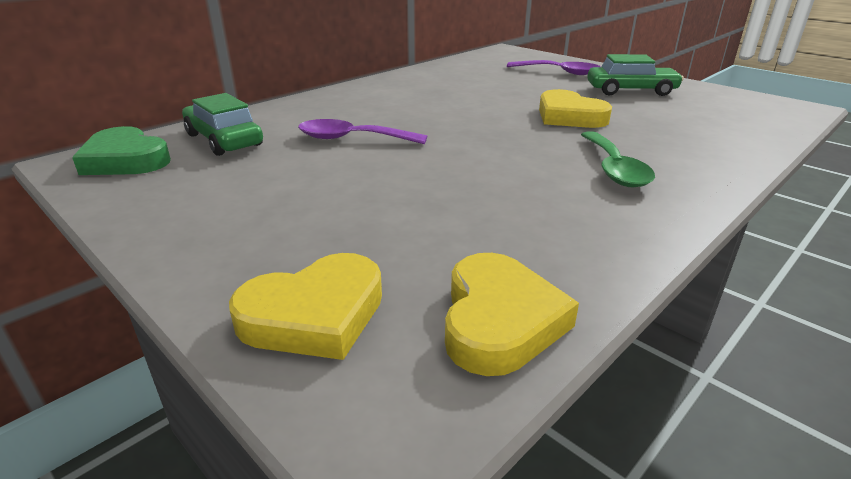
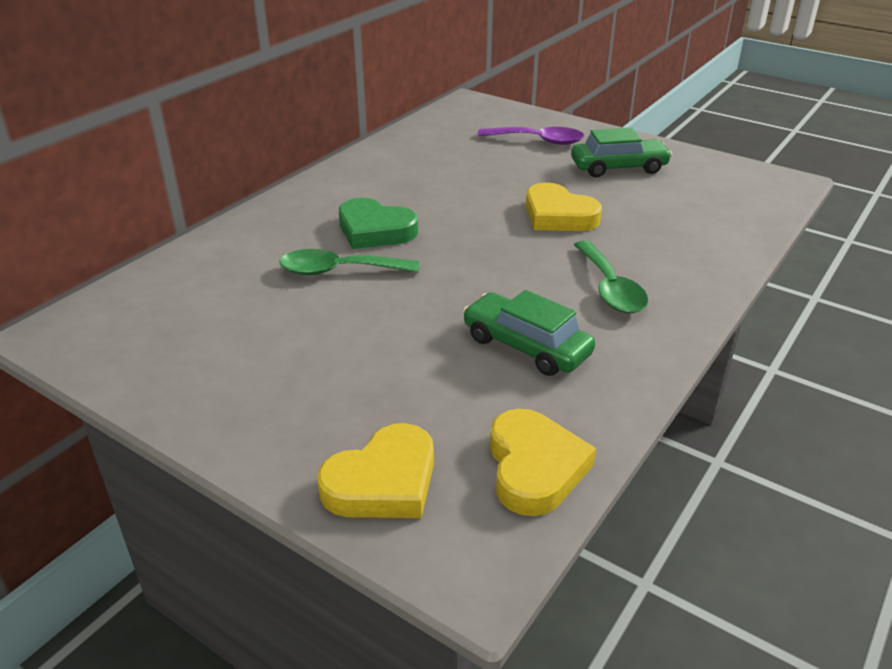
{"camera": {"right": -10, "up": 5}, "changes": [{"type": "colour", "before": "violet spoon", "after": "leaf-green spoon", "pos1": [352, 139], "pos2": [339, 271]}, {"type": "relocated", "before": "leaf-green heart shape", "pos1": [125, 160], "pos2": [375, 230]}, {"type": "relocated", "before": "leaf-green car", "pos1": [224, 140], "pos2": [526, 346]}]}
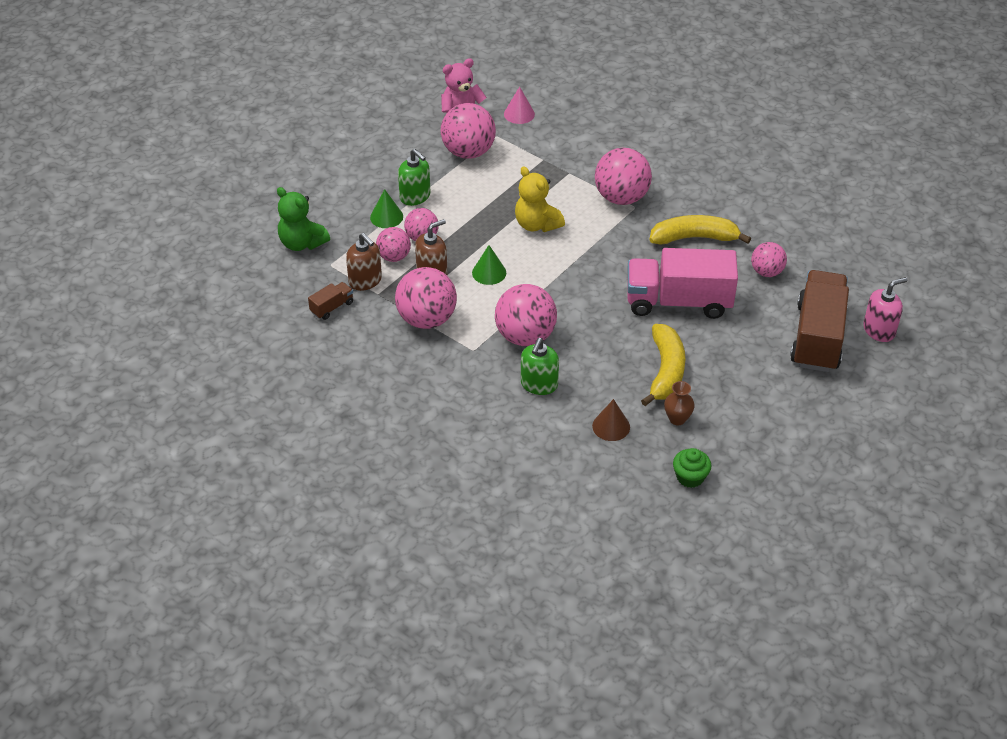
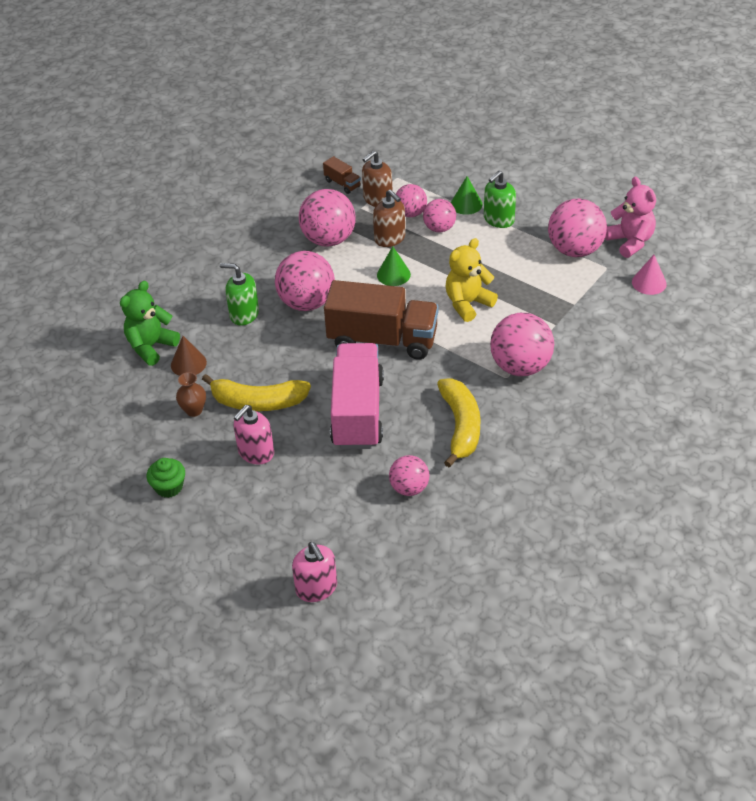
{"camera": {"right": 90, "up": 0}, "changes": [{"type": "relocated", "before": "leaf-green teddy bear", "pos1": [302, 243], "pos2": [151, 346]}, {"type": "relocated", "before": "leaf-green muffin", "pos1": [690, 477], "pos2": [169, 487]}, {"type": "appeared", "after": "rose-pink soap dispenser", "pos2": [256, 452]}, {"type": "relocated", "before": "brown lorry", "pos1": [817, 337], "pos2": [382, 340]}]}
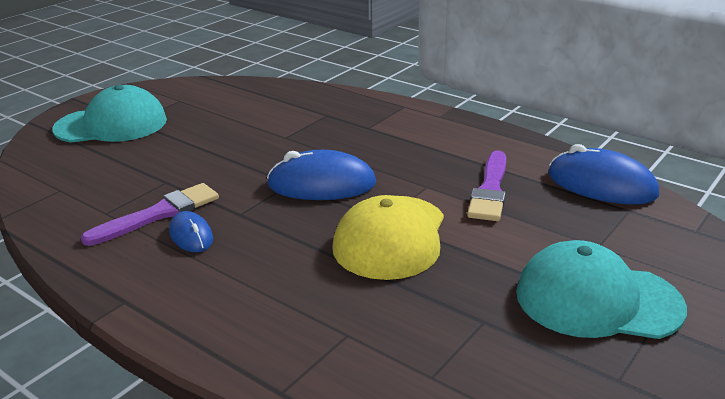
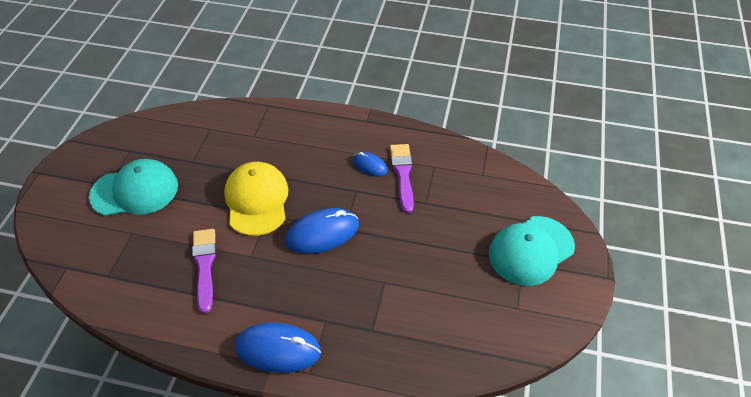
{"camera": {"right": 155, "up": 20}, "changes": [{"type": "relocated", "before": "royal blue computer mouse", "pos1": [601, 185], "pos2": [278, 349]}, {"type": "spun", "before": "violet paintbrush", "pos1": [158, 214], "pos2": [402, 174], "turn": 150}]}
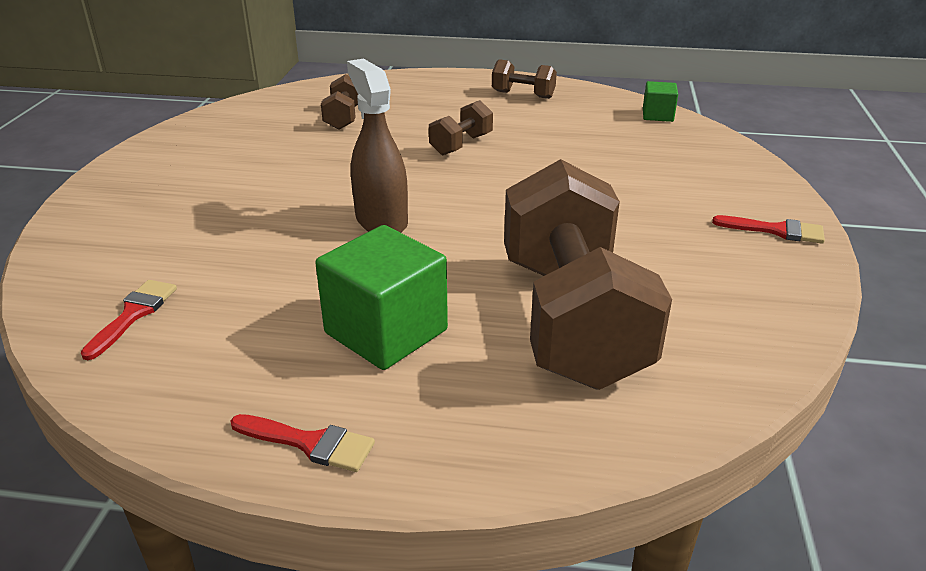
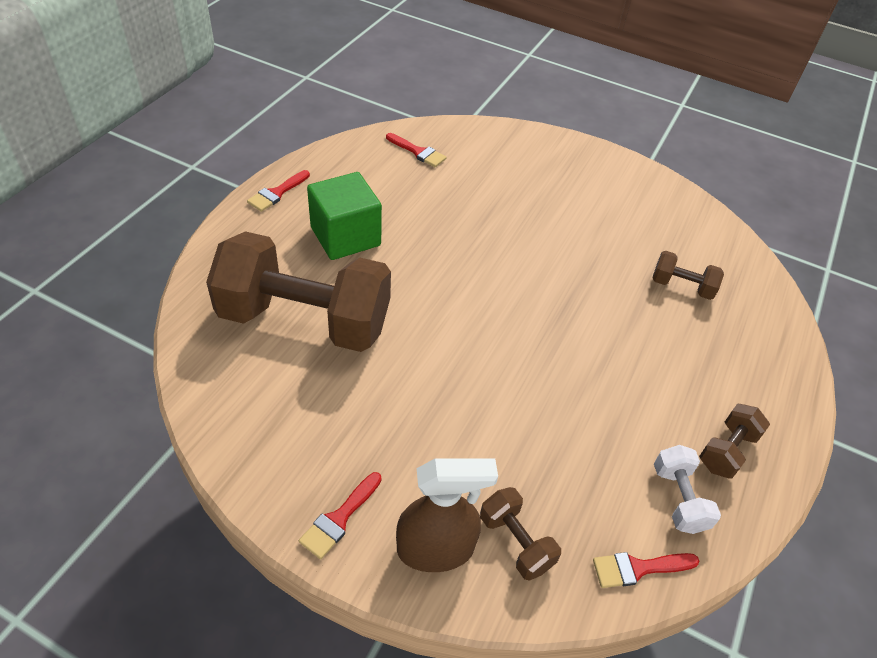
{"camera": {"right": 105, "up": 15}, "changes": [{"type": "relocated", "before": "brown spray bottle", "pos1": [381, 220], "pos2": [436, 549]}, {"type": "relocated", "before": "brown dumbbell", "pos1": [461, 145], "pos2": [516, 542]}, {"type": "exchanged", "before": "leaf-green block", "after": "scarlet paintbrush", "pos1": [657, 115], "pos2": [638, 568]}, {"type": "appeared", "after": "pure white dumbbell", "pos2": [679, 499]}]}
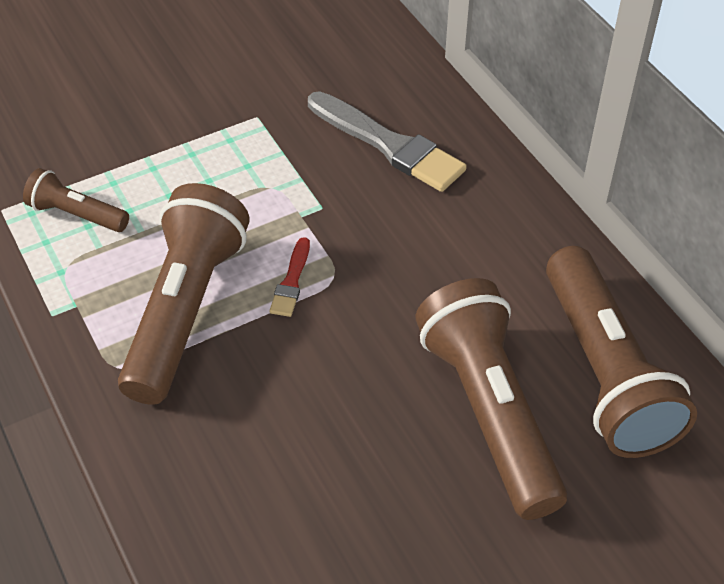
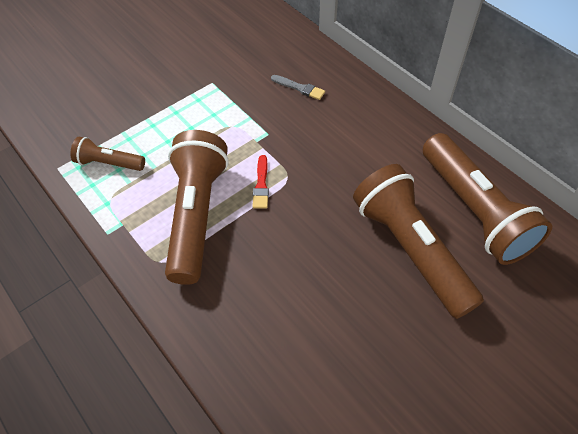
{"camera": {"right": -10, "up": 5}, "changes": [{"type": "size", "before": "gray paintbrush", "pos1": [389, 145], "pos2": [299, 88], "scale": 0.49}]}
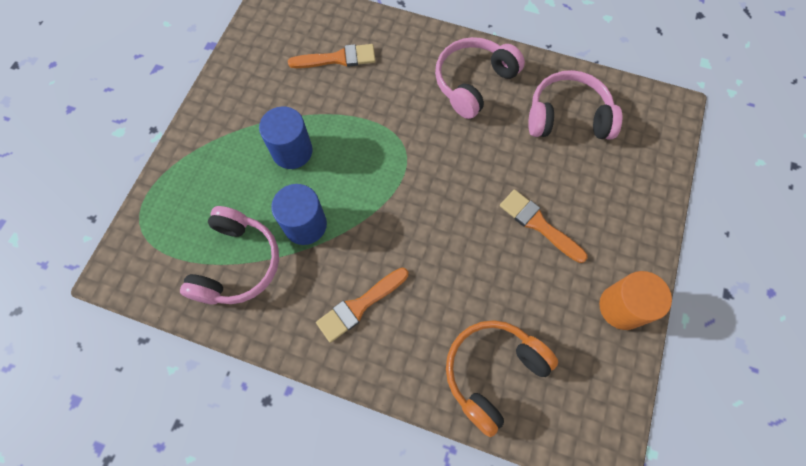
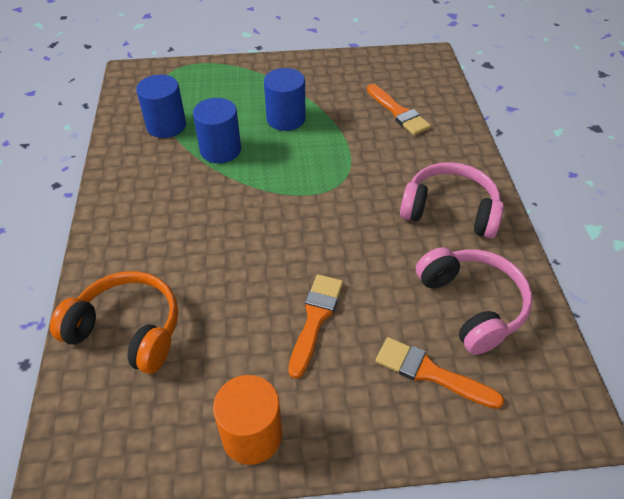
{"camera": {"right": 65, "up": -20}, "changes": [{"type": "exchanged", "before": "rose-pink headphones", "after": "royal blue solid cylinder", "pos1": [237, 263], "pos2": [166, 126]}, {"type": "relocated", "before": "bright orange paintbrush", "pos1": [359, 306], "pos2": [430, 373]}]}
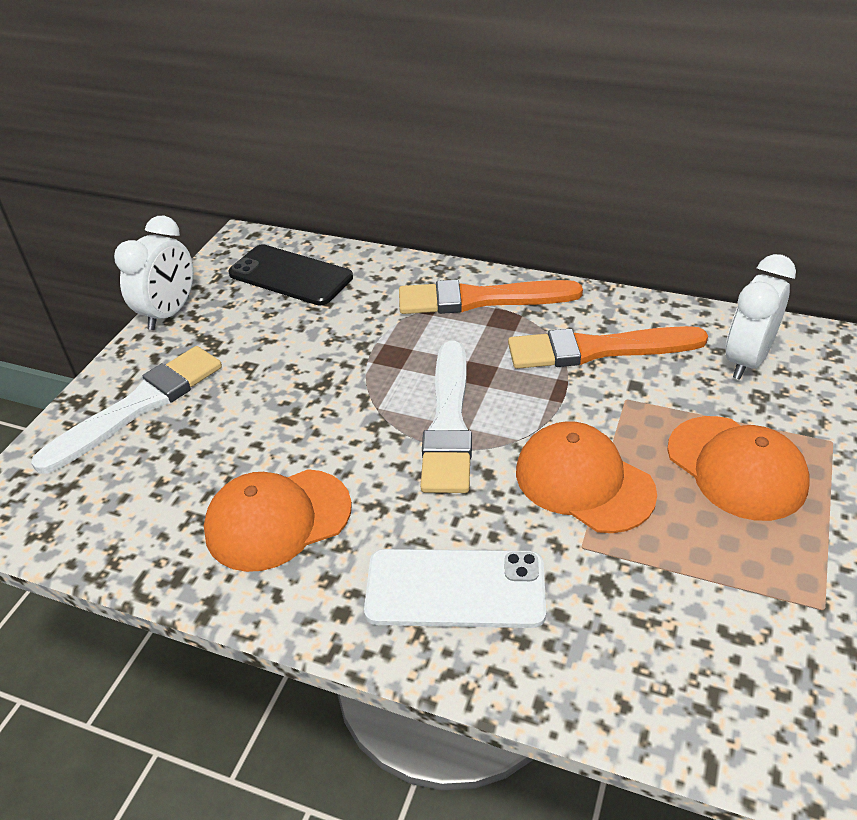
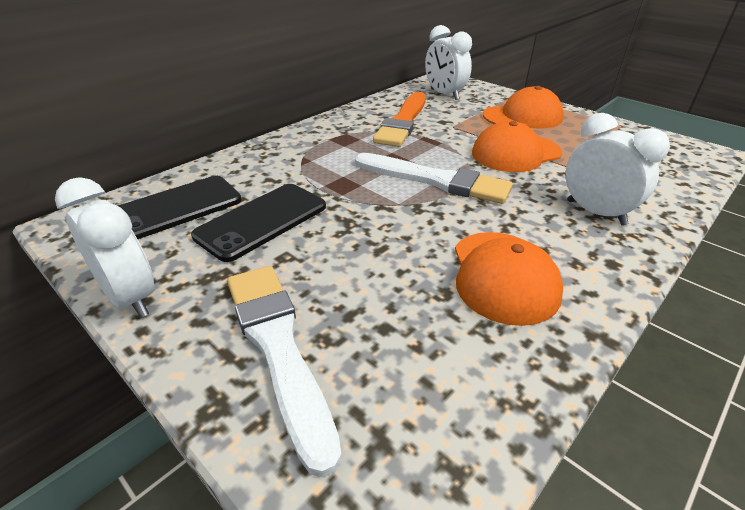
{"camera": {"right": -70, "up": -5}, "changes": [{"type": "appeared", "after": "jet-black mobile phone", "pos2": [262, 221]}, {"type": "exchanged", "before": "pure white mobile phone", "after": "pure white alarm clock", "pos1": [455, 589], "pos2": [595, 212]}, {"type": "missing", "before": "bright orange paintbrush", "pos1": [481, 299]}]}
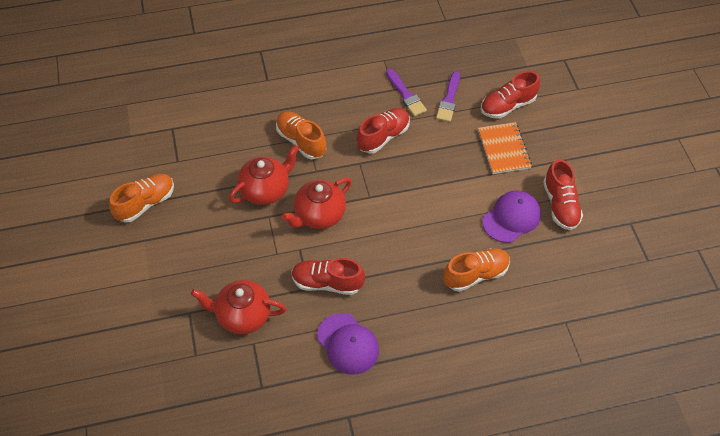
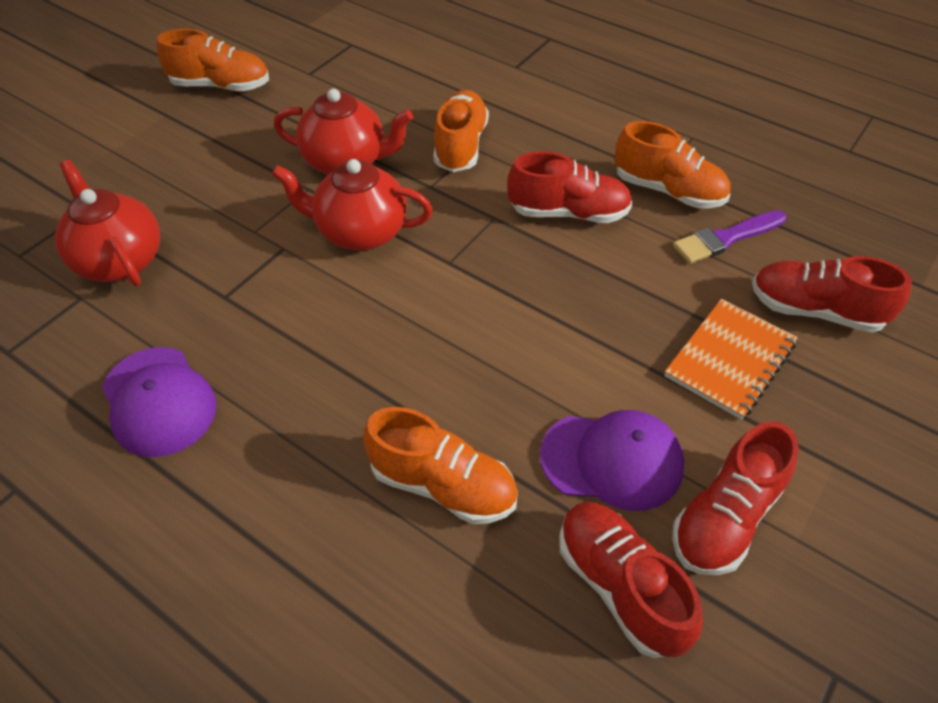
{"camera": {"right": 50, "up": -5}, "changes": [{"type": "spun", "before": "violet peaked cap", "pos1": [348, 344], "pos2": [158, 401], "turn": -45}, {"type": "relocated", "before": "scarlet lace-up shoe", "pos1": [327, 283], "pos2": [620, 586]}, {"type": "exchanged", "before": "violet paintbrush", "after": "bright orange lace-up shoe", "pos1": [405, 95], "pos2": [668, 191]}]}
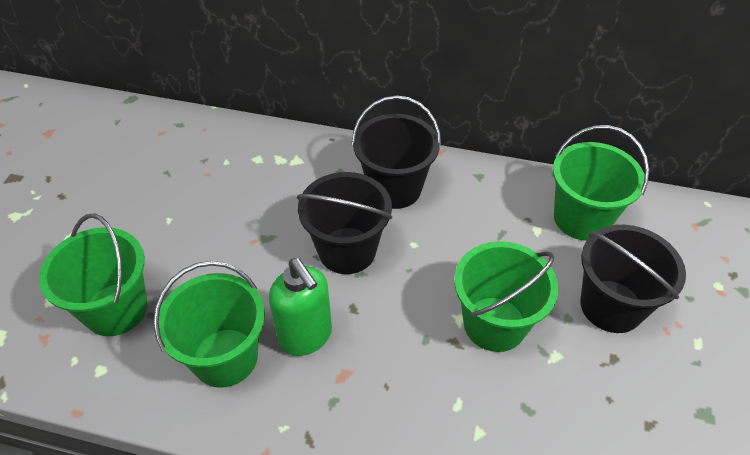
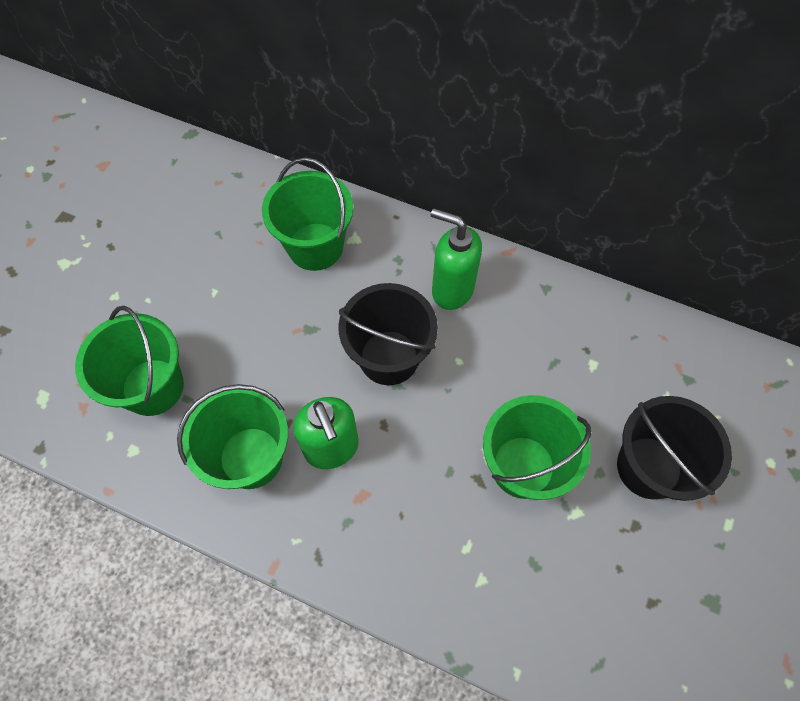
{"camera": {"right": 10, "up": 15}, "changes": [{"type": "relocated", "before": "leaf-green sand bucket", "pos1": [581, 218], "pos2": [315, 246]}, {"type": "exchanged", "before": "jet-black sand bucket", "after": "leaf-green soap dispenser", "pos1": [394, 188], "pos2": [452, 290]}]}
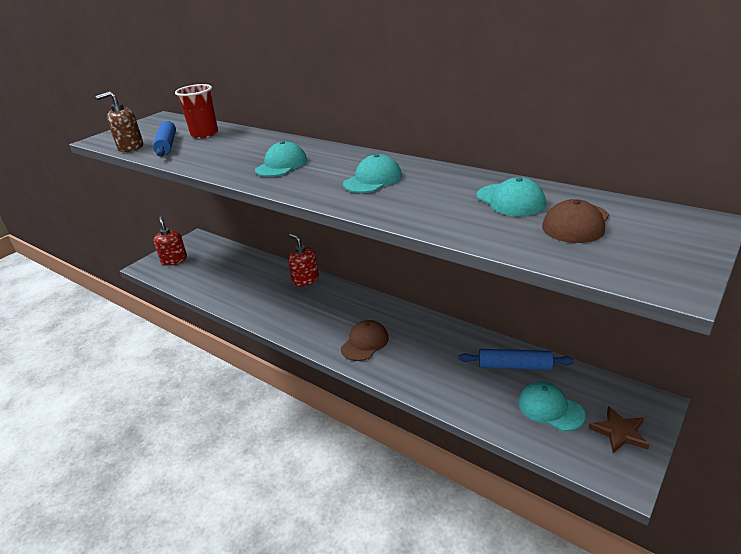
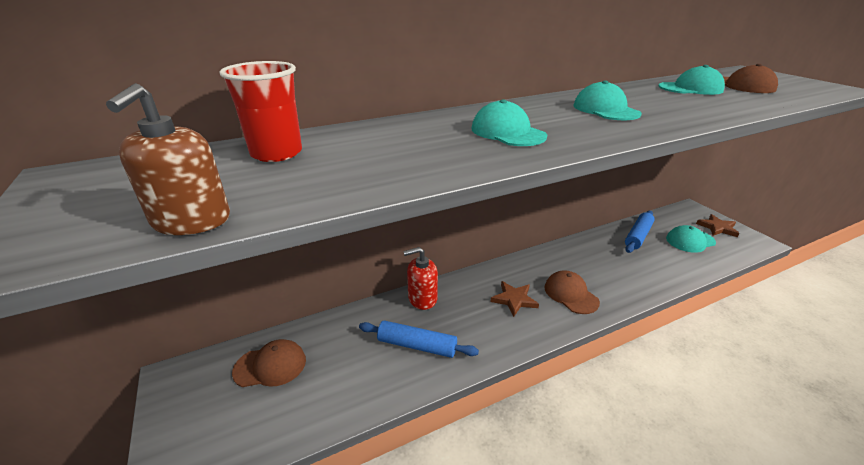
{"camera": {"right": -65, "up": 0}, "changes": [{"type": "appeared", "after": "brown peaked cap", "pos2": [270, 366]}, {"type": "relocated", "before": "royal blue pastry roller", "pos1": [167, 145], "pos2": [417, 345]}, {"type": "appeared", "after": "brown star shape", "pos2": [514, 299]}, {"type": "missing", "before": "scarlet soap dispenser", "pos1": [174, 260]}]}
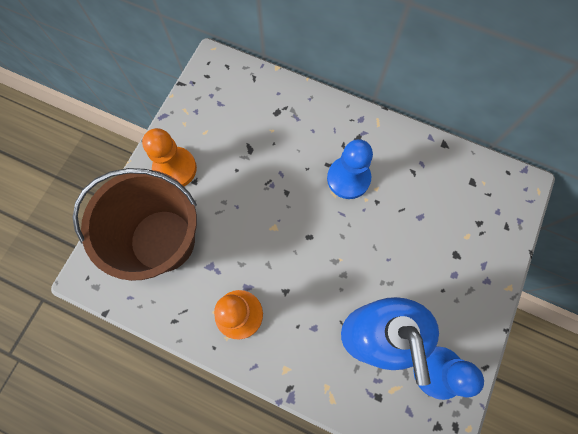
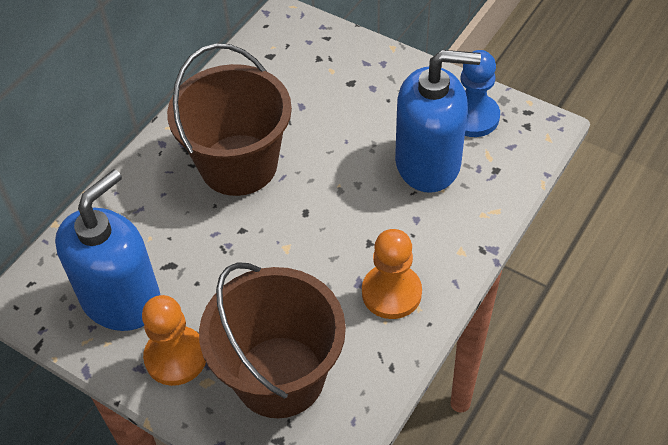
{"camera": {"right": -80, "up": -20}, "changes": [{"type": "appeared", "after": "royal blue soap dispenser", "pos2": [121, 299]}, {"type": "exchanged", "before": "royal blue pawn", "after": "brown sand bucket", "pos1": [348, 178], "pos2": [238, 165]}]}
